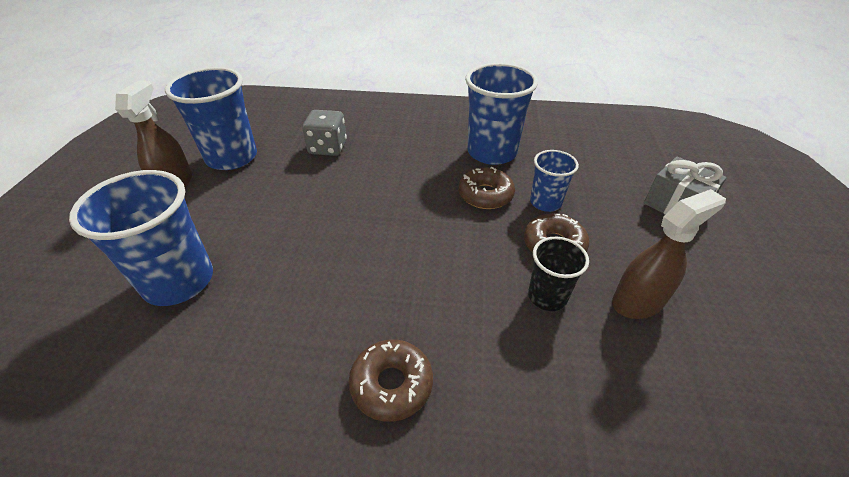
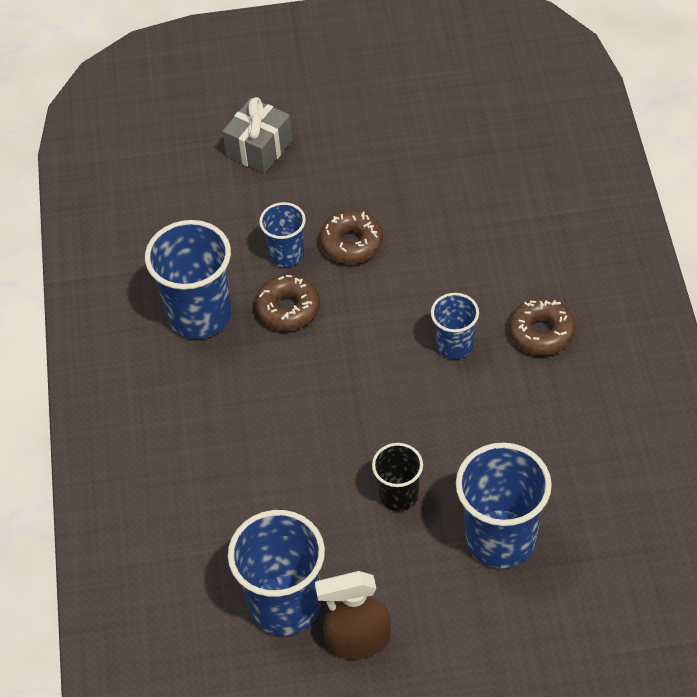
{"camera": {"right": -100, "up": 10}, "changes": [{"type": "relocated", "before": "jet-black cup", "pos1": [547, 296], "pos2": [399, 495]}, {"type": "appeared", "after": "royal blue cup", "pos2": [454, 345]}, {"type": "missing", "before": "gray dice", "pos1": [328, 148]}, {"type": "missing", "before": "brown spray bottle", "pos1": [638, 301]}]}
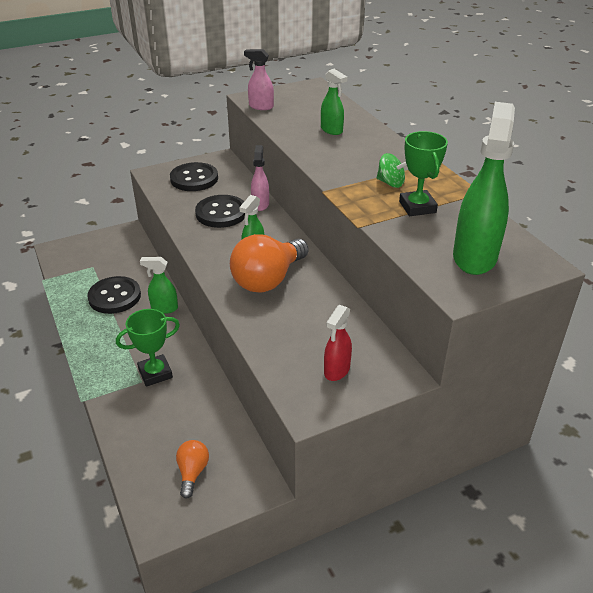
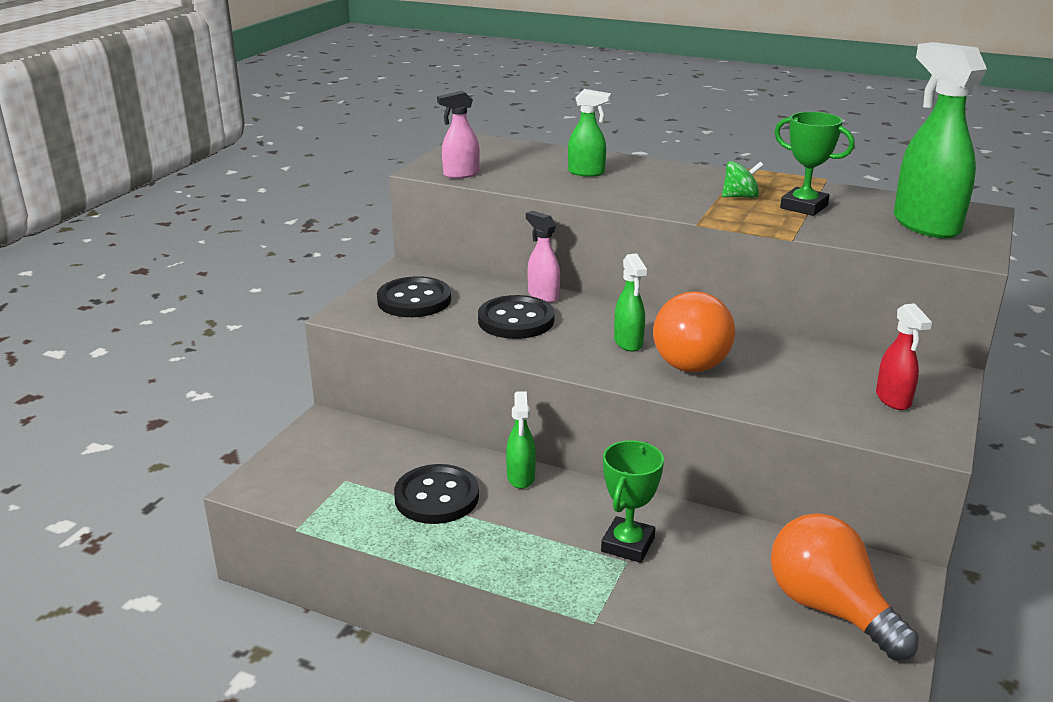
{"camera": {"right": -40, "up": -10}, "changes": [{"type": "spun", "before": "leaf-green spray bottle", "pos1": [164, 308], "pos2": [521, 477], "turn": -60}, {"type": "size", "before": "bright orange lightbulb", "pos1": [192, 472], "pos2": [829, 608], "scale": 2.0}]}
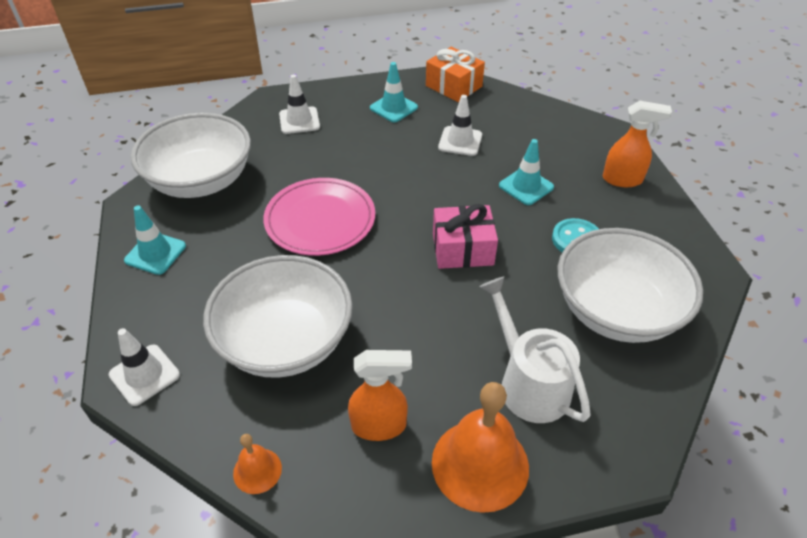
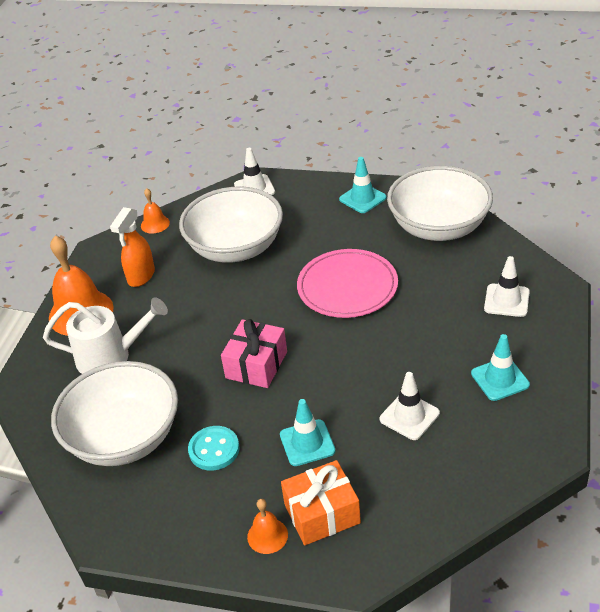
{"camera": {"right": 120, "up": -5}, "changes": [{"type": "exchanged", "before": "bright orange spray bottle", "after": "bright orange bell", "pos1": [622, 179], "pos2": [267, 536]}, {"type": "relocated", "before": "bright orange present", "pos1": [454, 86], "pos2": [322, 513]}]}
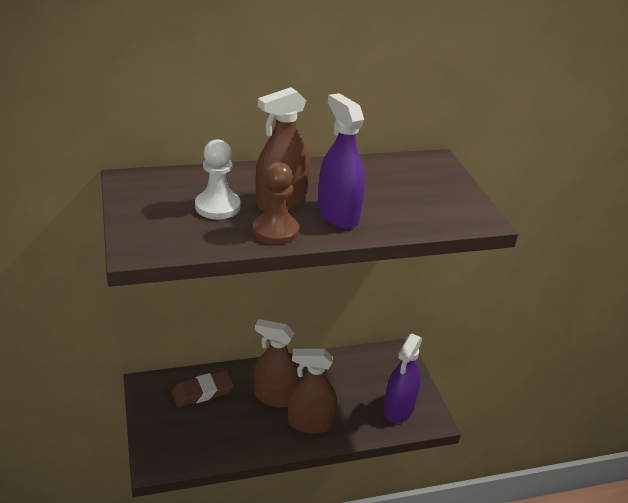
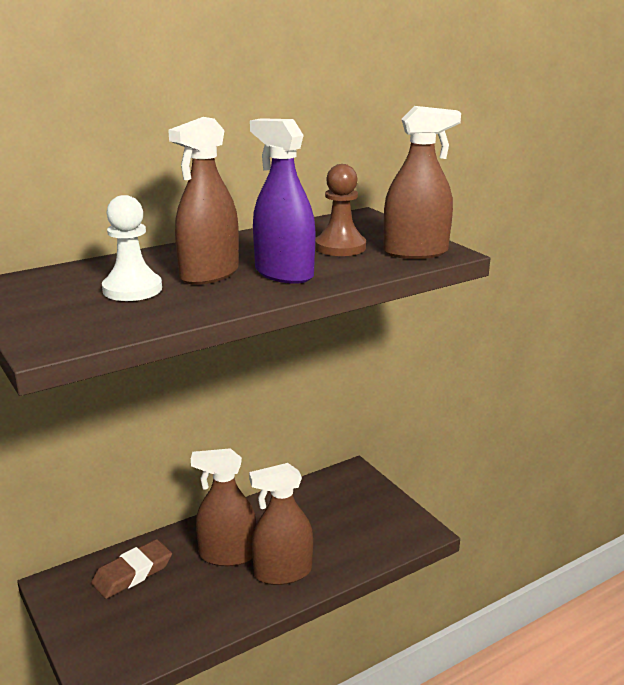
{"camera": {"right": -15, "up": -10}, "changes": [{"type": "relocated", "before": "brown pawn", "pos1": [275, 230], "pos2": [340, 247]}, {"type": "appeared", "after": "brown spray bottle", "pos2": [415, 252]}, {"type": "missing", "before": "violet spray bottle", "pos1": [398, 409]}]}
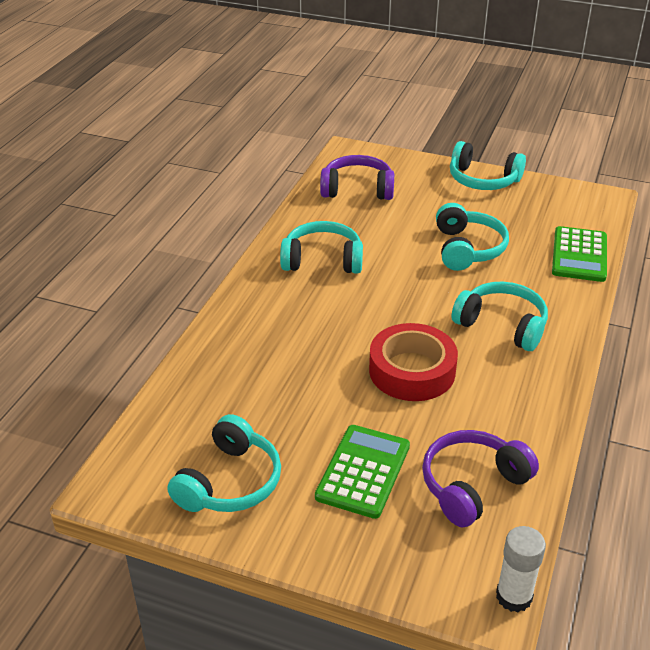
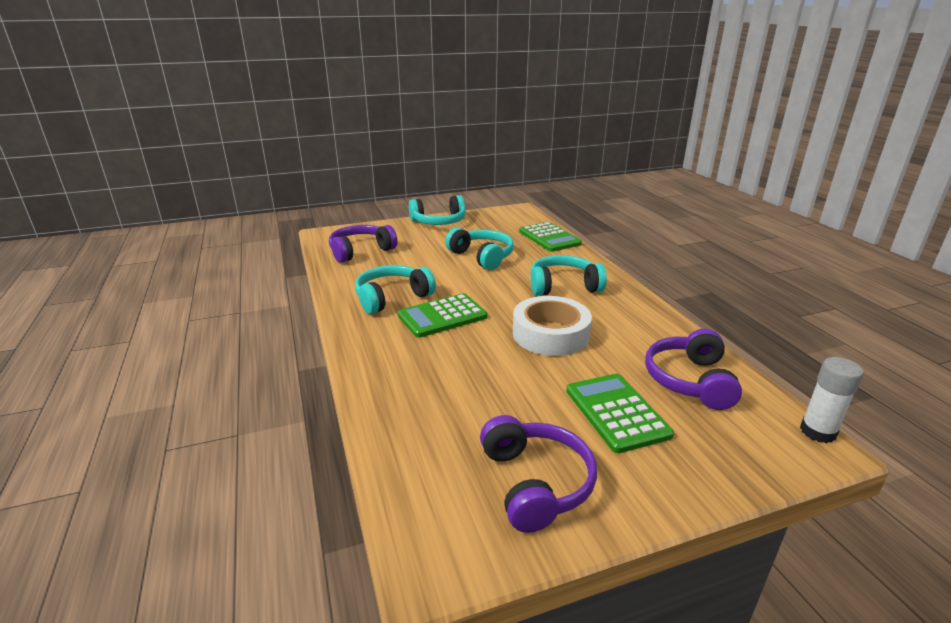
{"camera": {"right": -40, "up": -10}, "changes": [{"type": "appeared", "after": "leaf-green calculator", "pos2": [442, 316]}, {"type": "colour", "before": "aqua headphones", "after": "violet headphones", "pos1": [229, 482], "pos2": [535, 483]}, {"type": "colour", "before": "scarlet roll of tape", "after": "pure white roll of tape", "pos1": [412, 371], "pos2": [550, 334]}]}
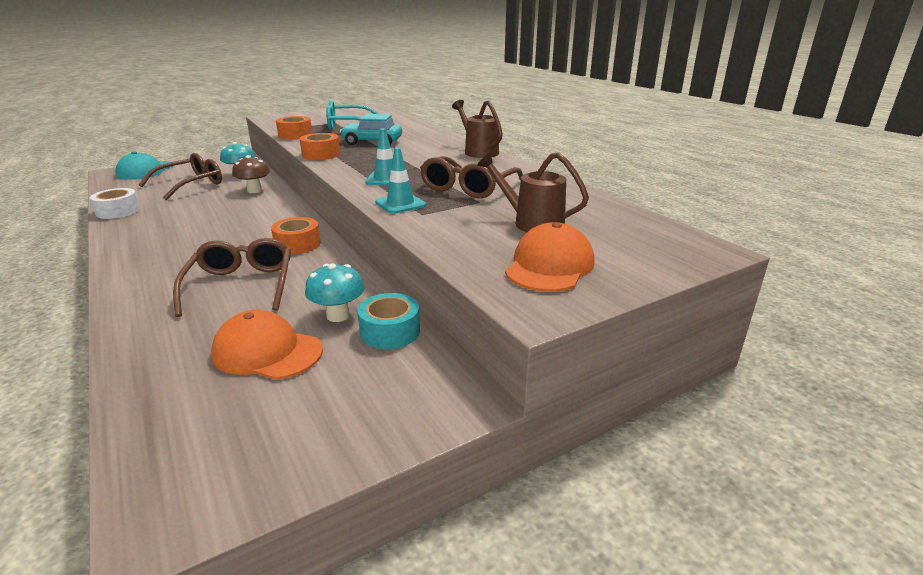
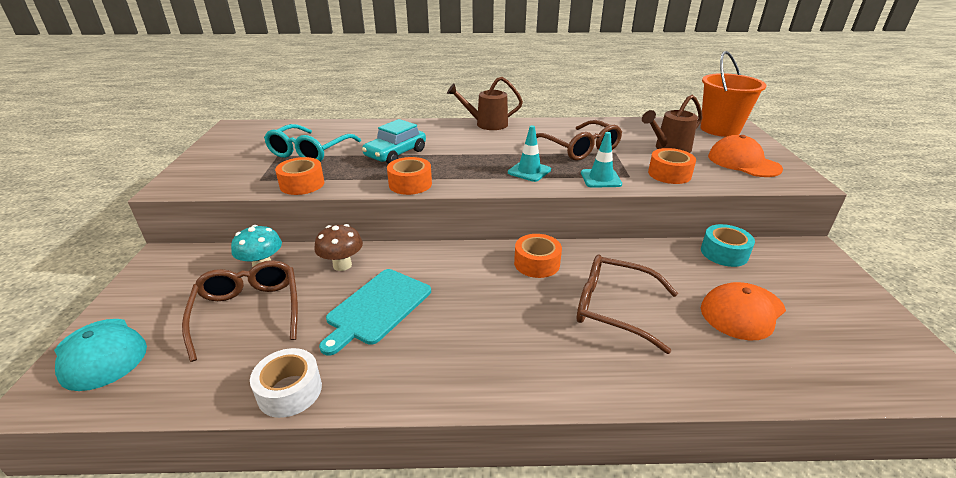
{"camera": {"right": -60, "up": 5}, "changes": [{"type": "appeared", "after": "aqua cutting board", "pos2": [377, 308]}, {"type": "appeared", "after": "bright orange roll of tape", "pos2": [669, 174]}, {"type": "appeared", "after": "bright orange sand bucket", "pos2": [720, 129]}, {"type": "missing", "before": "aqua toadstool", "pos1": [338, 315]}]}
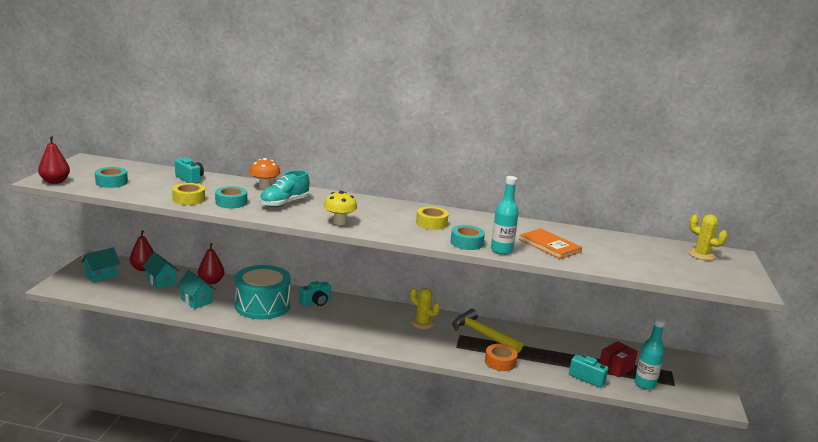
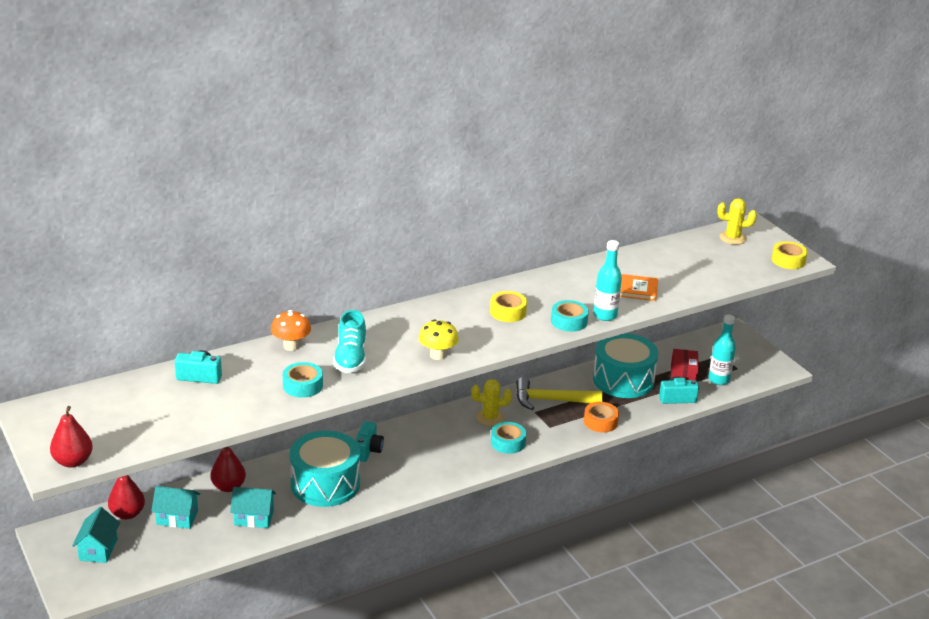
{"camera": {"right": -40, "up": 10}, "changes": [{"type": "relocated", "before": "aqua roll of tape", "pos1": [111, 182], "pos2": [508, 442]}, {"type": "appeared", "after": "aqua snare drum", "pos2": [623, 380]}, {"type": "relocated", "before": "yellow roll of tape", "pos1": [189, 199], "pos2": [788, 260]}]}
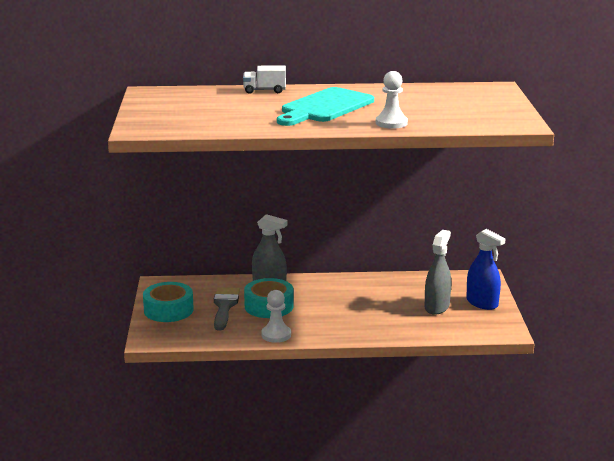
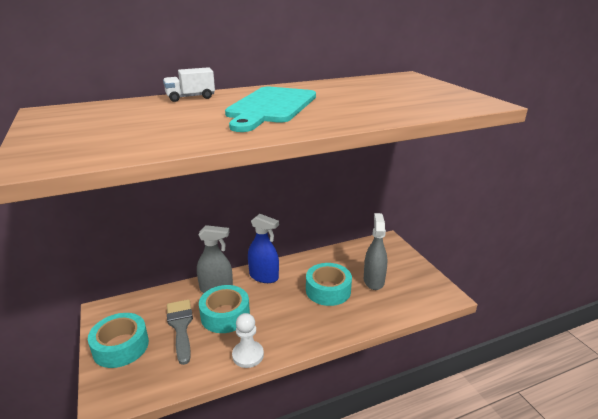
{"camera": {"right": -20, "up": 5}, "changes": [{"type": "relocated", "before": "royal blue spray bottle", "pos1": [482, 303], "pos2": [264, 276]}, {"type": "appeared", "after": "aqua roll of tape", "pos2": [328, 290]}, {"type": "missing", "before": "pure white pawn", "pos1": [391, 123]}]}
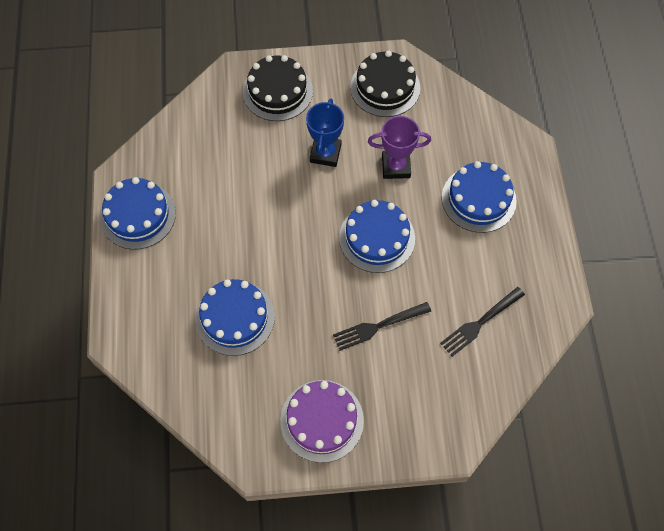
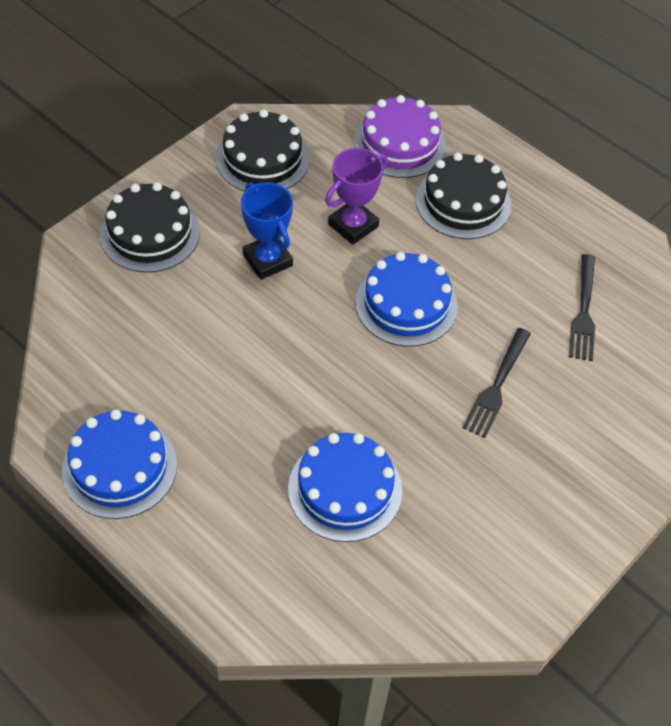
{"camera": {"right": -45, "up": -10}, "changes": [{"type": "relocated", "before": "violet layer cake", "pos1": [322, 420], "pos2": [400, 144]}, {"type": "colour", "before": "royal blue layer cake", "after": "jet-black layer cake", "pos1": [478, 199], "pos2": [463, 202]}]}
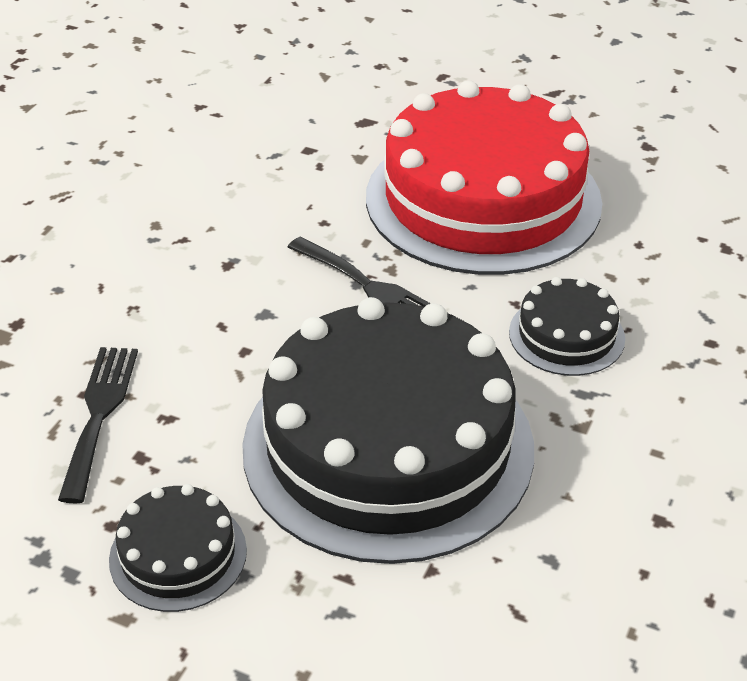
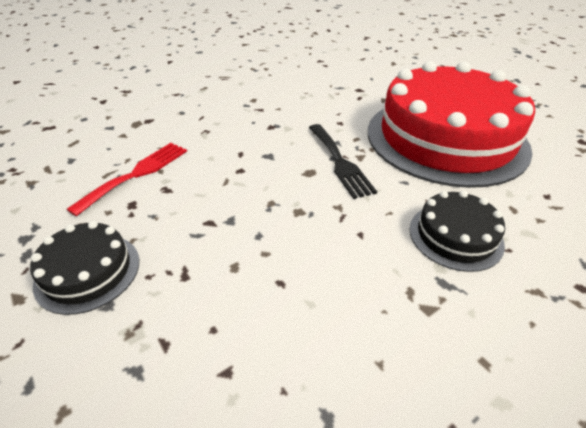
{"camera": {"right": 30, "up": 0}, "changes": [{"type": "colour", "before": "jet-black fork", "after": "scarlet fork", "pos1": [99, 414], "pos2": [137, 174]}, {"type": "missing", "before": "jet-black layer cake", "pos1": [388, 446]}]}
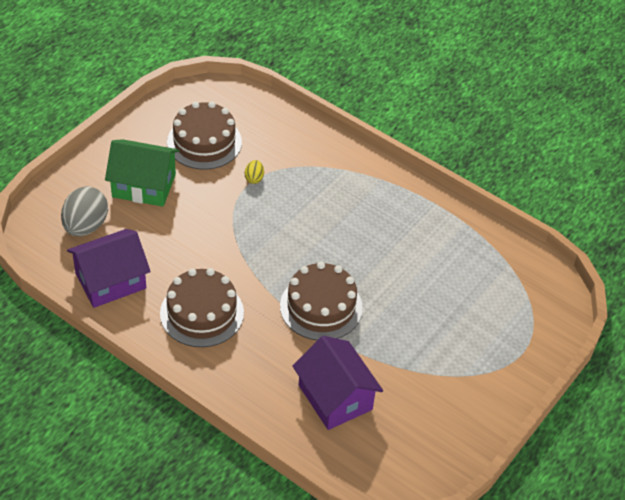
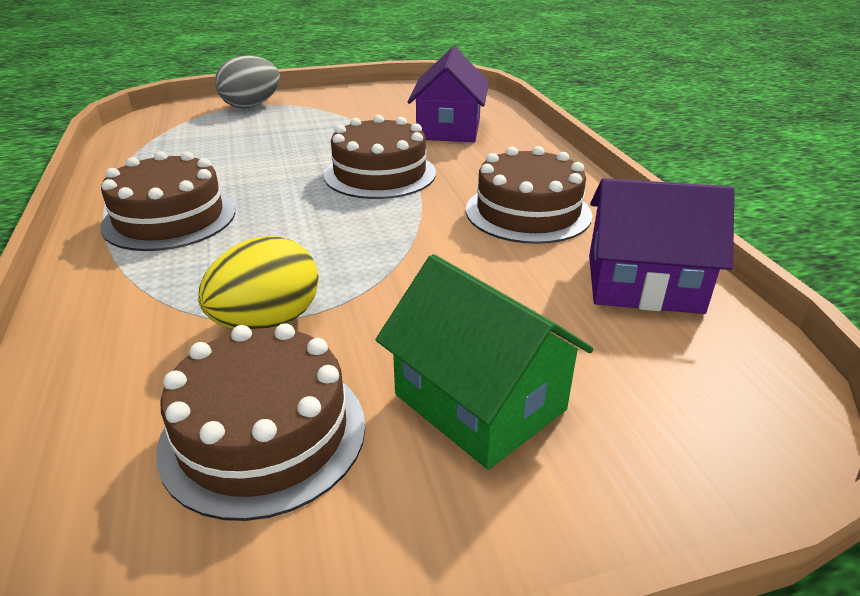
{"camera": {"right": -140, "up": -15}, "changes": [{"type": "appeared", "after": "brown layer cake", "pos2": [170, 218]}, {"type": "size", "before": "yellow egg shape", "pos1": [254, 178], "pos2": [267, 321], "scale": 2.13}, {"type": "relocated", "before": "gray egg shape", "pos1": [85, 226], "pos2": [251, 106]}]}
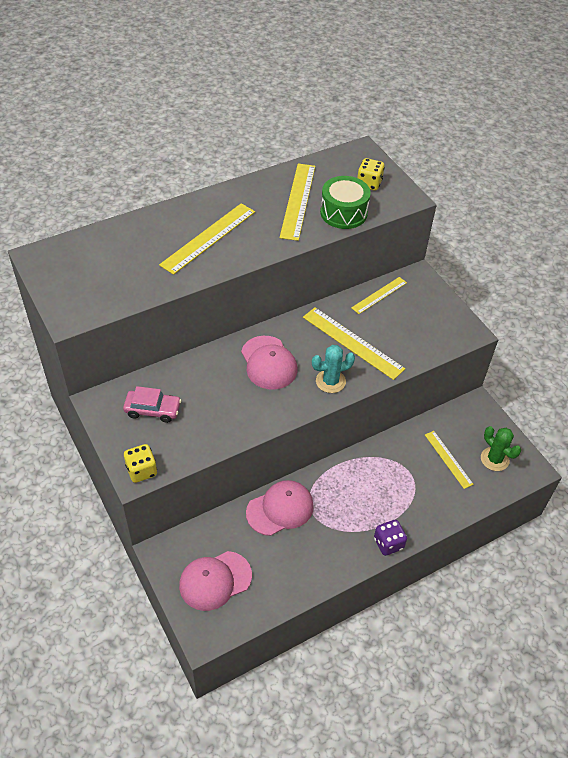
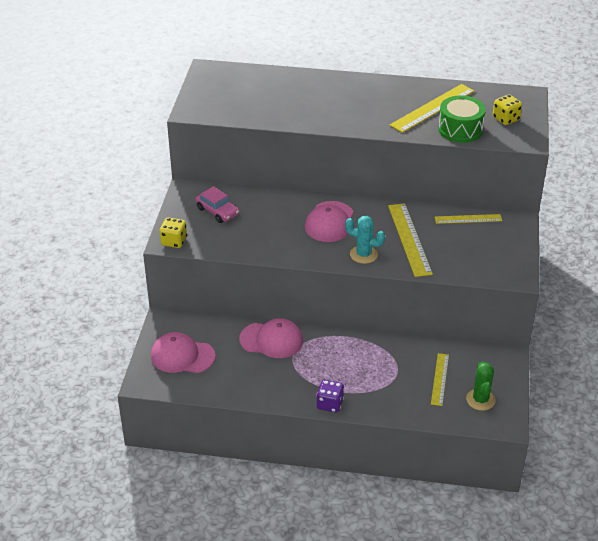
{"camera": {"right": 40, "up": -10}, "changes": [{"type": "missing", "before": "yellow measuring stick", "pos1": [208, 238]}]}
